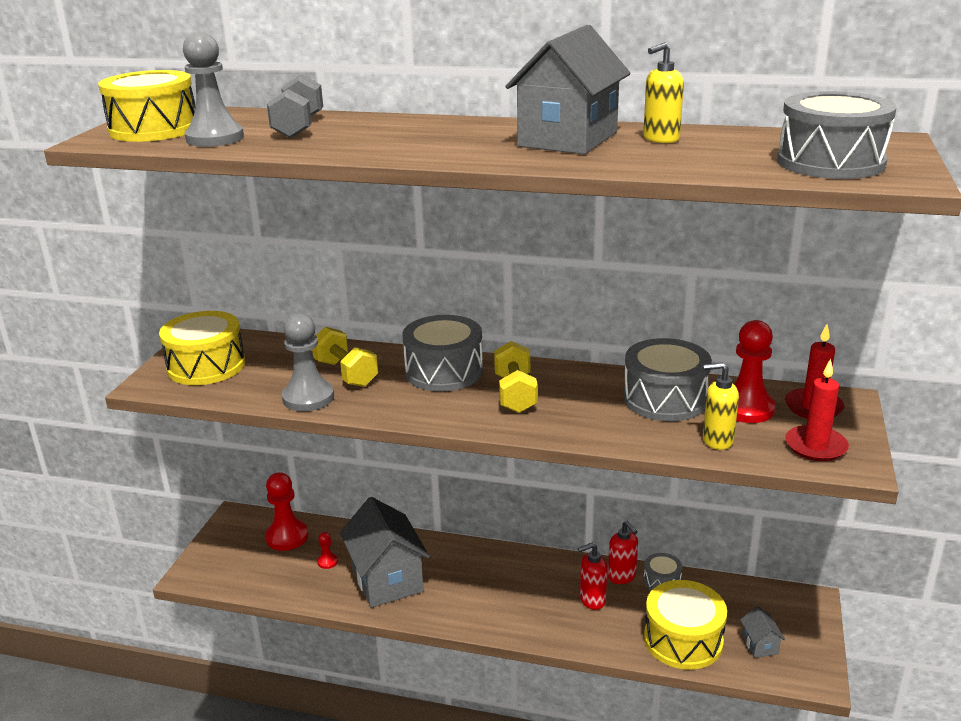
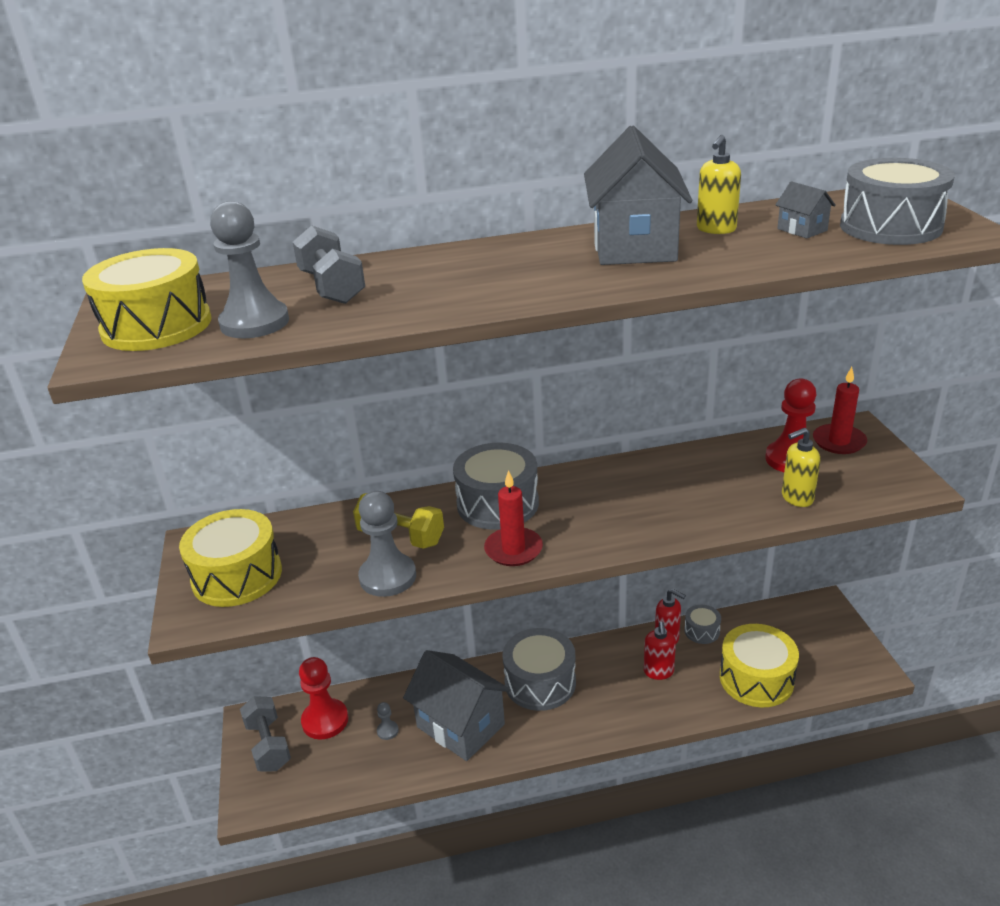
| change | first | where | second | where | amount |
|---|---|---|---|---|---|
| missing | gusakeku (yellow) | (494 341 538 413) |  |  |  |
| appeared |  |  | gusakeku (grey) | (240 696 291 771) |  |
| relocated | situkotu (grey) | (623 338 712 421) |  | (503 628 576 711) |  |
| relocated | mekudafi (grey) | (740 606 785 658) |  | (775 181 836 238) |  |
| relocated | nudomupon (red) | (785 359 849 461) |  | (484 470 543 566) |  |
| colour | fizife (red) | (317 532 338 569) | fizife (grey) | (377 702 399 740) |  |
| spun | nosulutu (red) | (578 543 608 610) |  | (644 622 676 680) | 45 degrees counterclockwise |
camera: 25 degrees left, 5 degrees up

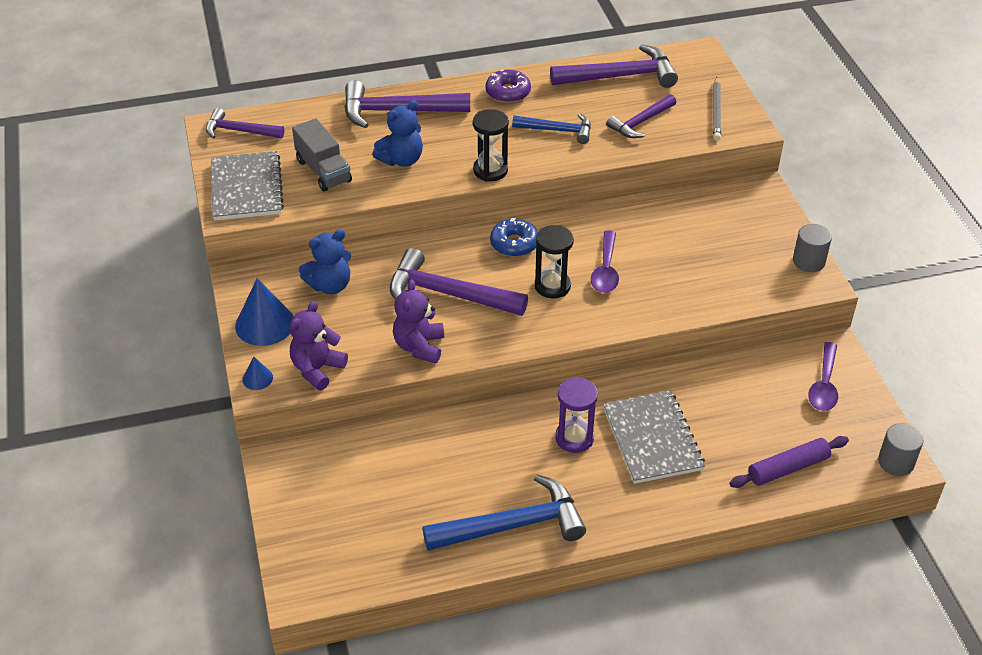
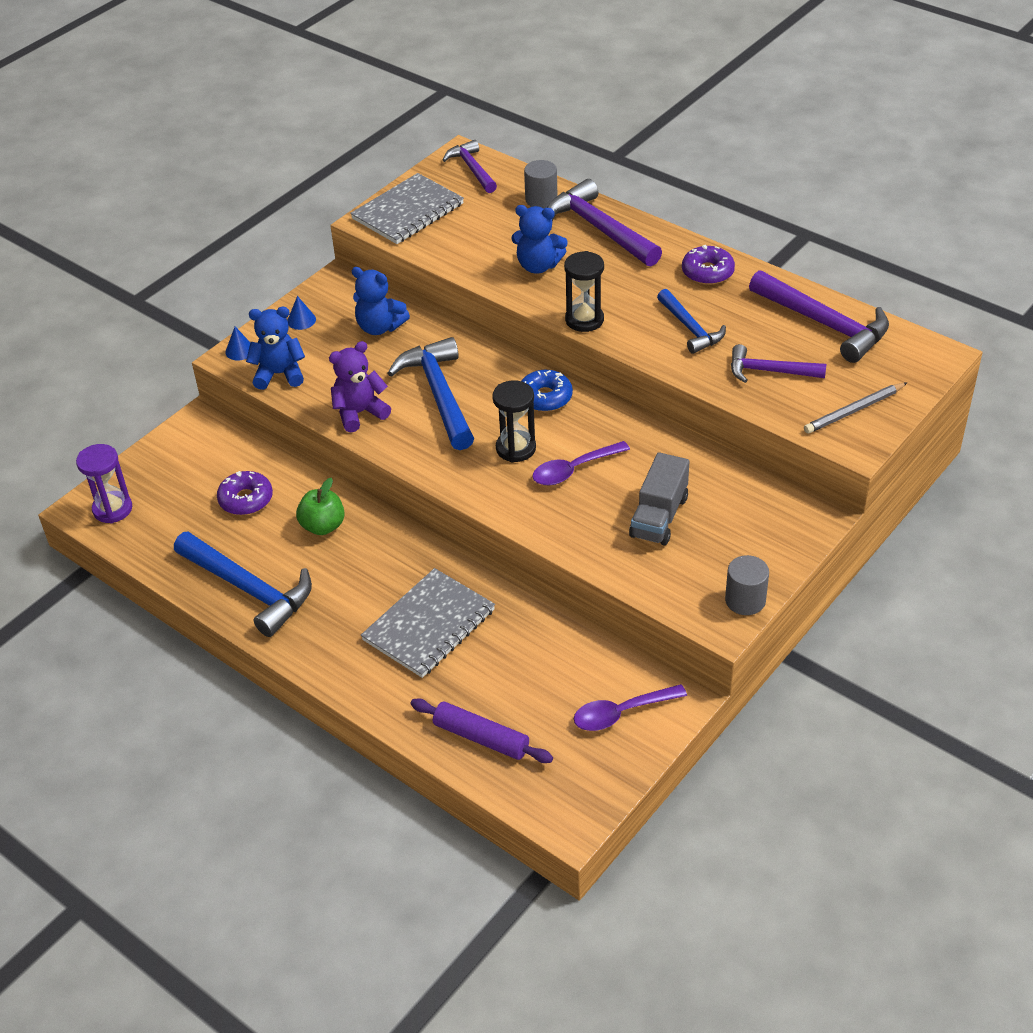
| change | first | where | second | where | amount |
|---|---|---|---|---|---|
| appeared |  |  | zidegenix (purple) | (217 471 273 515) |  |
| appeared |  |  | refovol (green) | (296 478 345 535) |  |
| relocated | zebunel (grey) | (292 118 352 192) |  | (629 452 689 546) |  |
| relocated | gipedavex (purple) | (555 377 598 453) |  | (76 444 132 524) |  |
| relocated | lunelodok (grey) | (878 423 923 476) |  | (524 160 558 208) |  |
| colour | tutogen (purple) | (290 301 348 390) | tutogen (blue) | (246 307 305 390) |  |
| colour | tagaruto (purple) | (390 248 528 316) | tagaruto (blue) | (388 337 474 450) |  |
| size | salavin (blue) | (235 278 293 346) |  | (287 296 316 330) | x0.49 |
camera: 55 degrees right, 0 degrees up

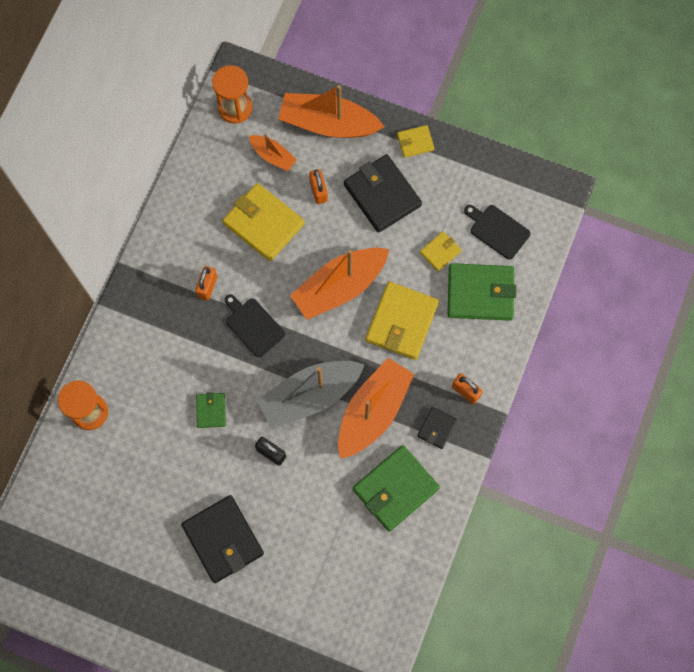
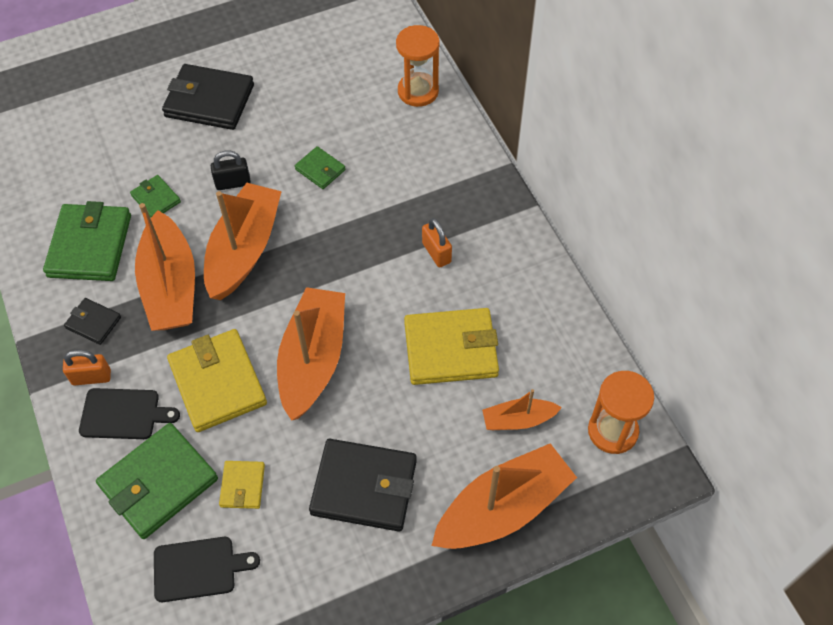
| change | first | where | second | where | amount |
|---|---|---|---|---|---|
| missing | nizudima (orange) | (309 169 328 204) |  |  |  |
| missing | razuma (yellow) | (397 125 434 158) |  |  |  |
| appeared |  |  | razuma (green) | (130 175 181 217) |  |
| relocated | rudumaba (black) | (225 294 285 357) |  | (79 388 180 439) |  |
| colour | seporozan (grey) | (257 361 365 428) | seporozan (orange) | (204 183 282 300) |  |
| spun | razuma (black) | (417 407 457 449) |  | (64 298 121 345) | 45 degrees counterclockwise |
camera: 135 degrees right, 15 degrees down

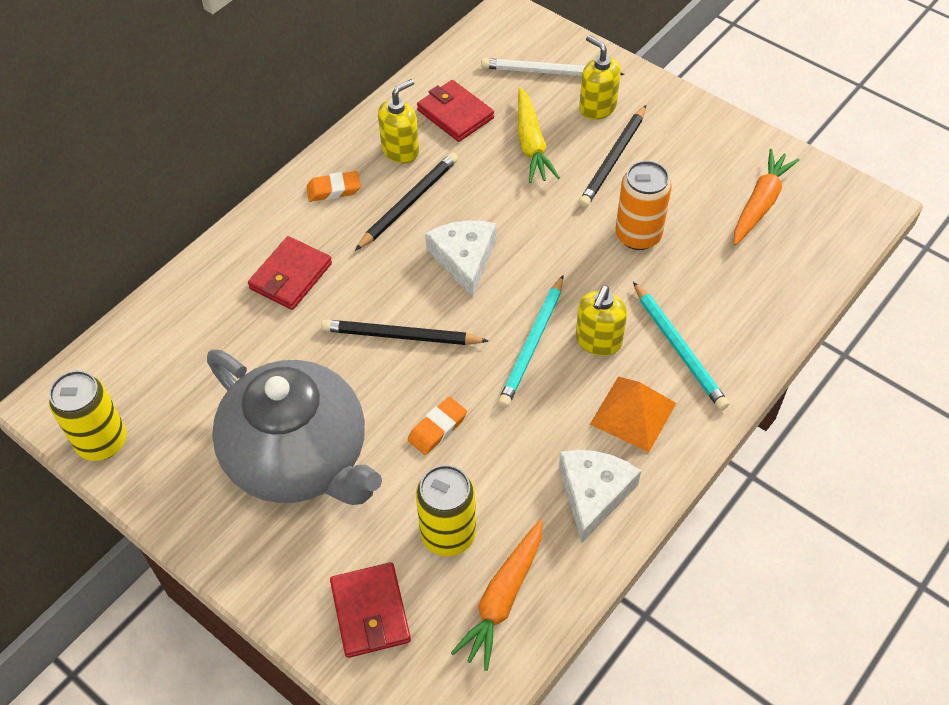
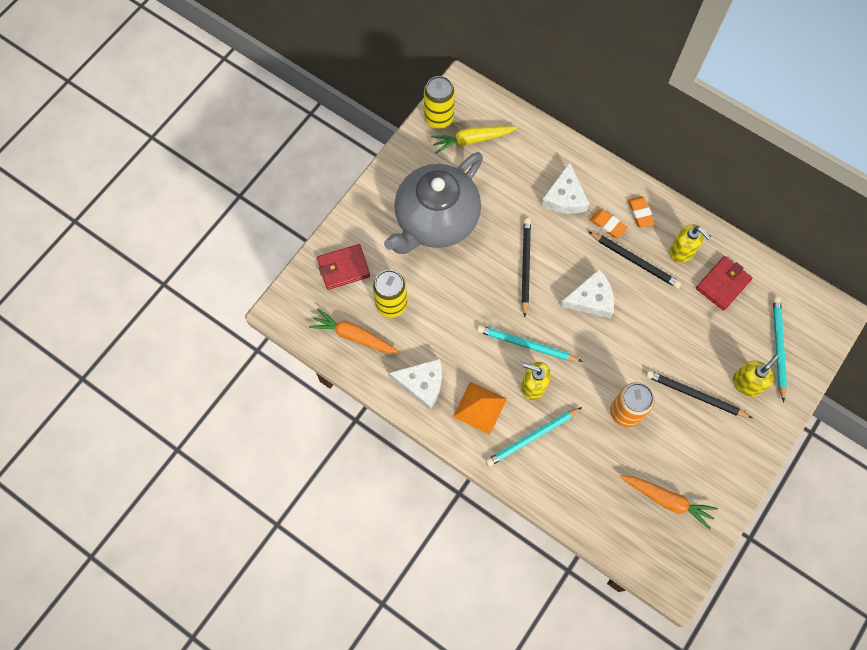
| change | first | where | second | where | amount |
|---|---|---|---|---|---|
| relocated | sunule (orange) | (408 397 467 455) |  | (590 210 628 238) |  |
| relocated | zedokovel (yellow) | (518 87 560 183) |  | (431 126 517 153) |  |
| exchanged | razuma (red) | (248 236 332 310) | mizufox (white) | (541 162 590 214) |  |
| colour | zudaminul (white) | (481 58 624 76) | zudaminul (turquoise) | (773 297 787 402) |  |
camera: 85 degrees right, 15 degrees up

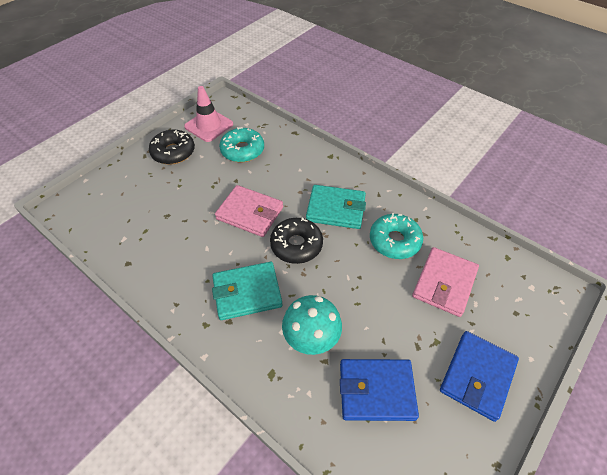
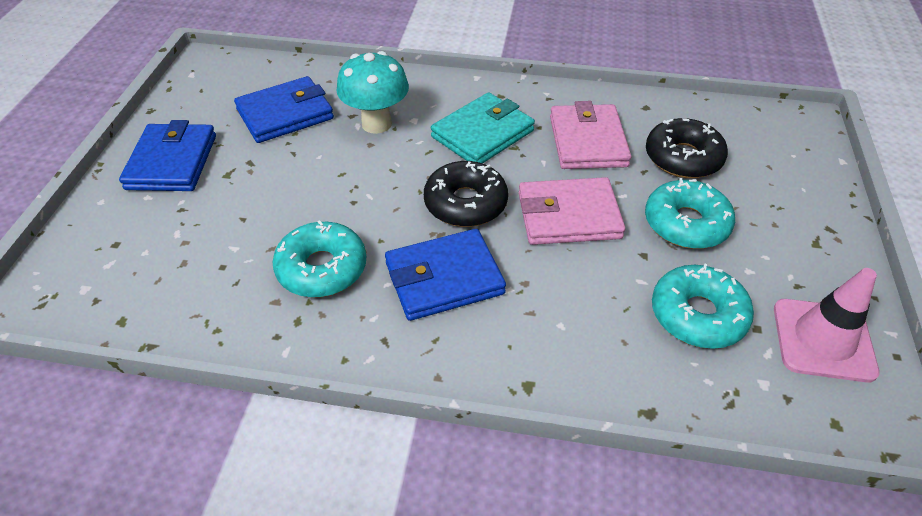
| change | first | where | second | where | amount |
|---|---|---|---|---|---|
| appeared |  |  | zidegenix (turquoise) | (645 178 735 249) |  |
| relocated | zidegenix (black) | (149 129 195 165) |  | (646 118 728 178) |  |
| relocated | razuma (pink) | (412 247 479 317) |  | (550 101 631 169) |  |
| colour | razuma (turquoise) | (306 185 366 229) | razuma (blue) | (385 229 506 321) |  |
camera: 150 degrees right, 5 degrees down

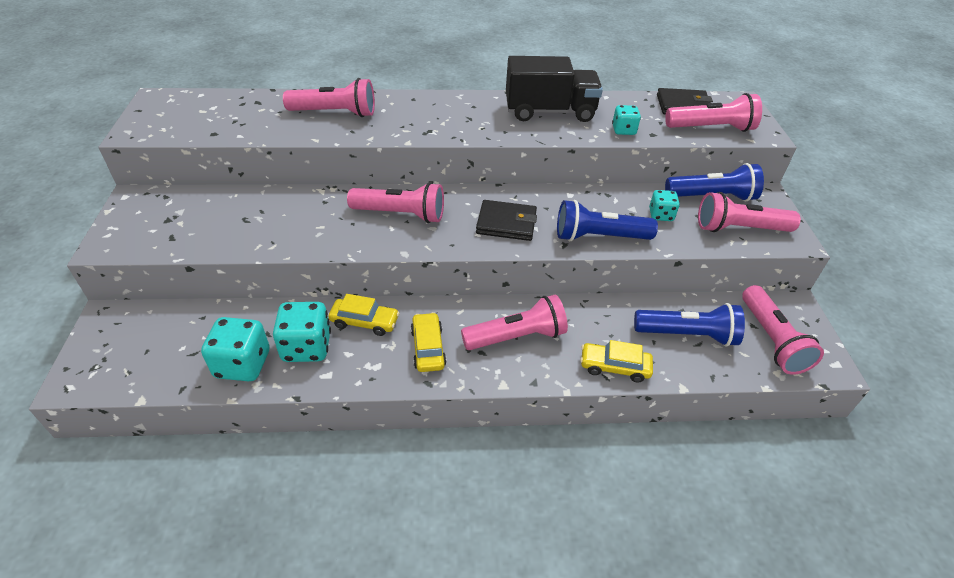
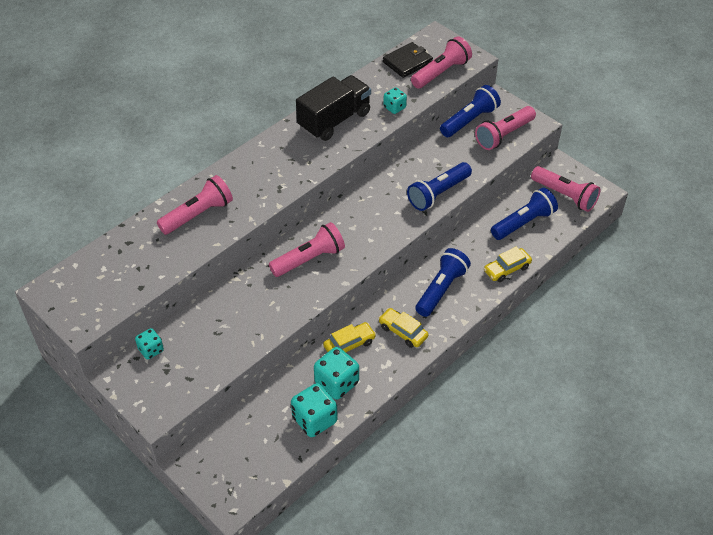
| change | first | where | second | where | amount |
|---|---|---|---|---|---|
| missing | razuma (black) | (476 200 537 241) |  |  |  |
| relocated | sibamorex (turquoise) | (649 190 680 221) |  | (135 328 164 360) |  |
| colour | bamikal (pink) | (461 295 568 350) | bamikal (blue) | (415 248 471 317) |  |
camera: 40 degrees left, 5 degrees up

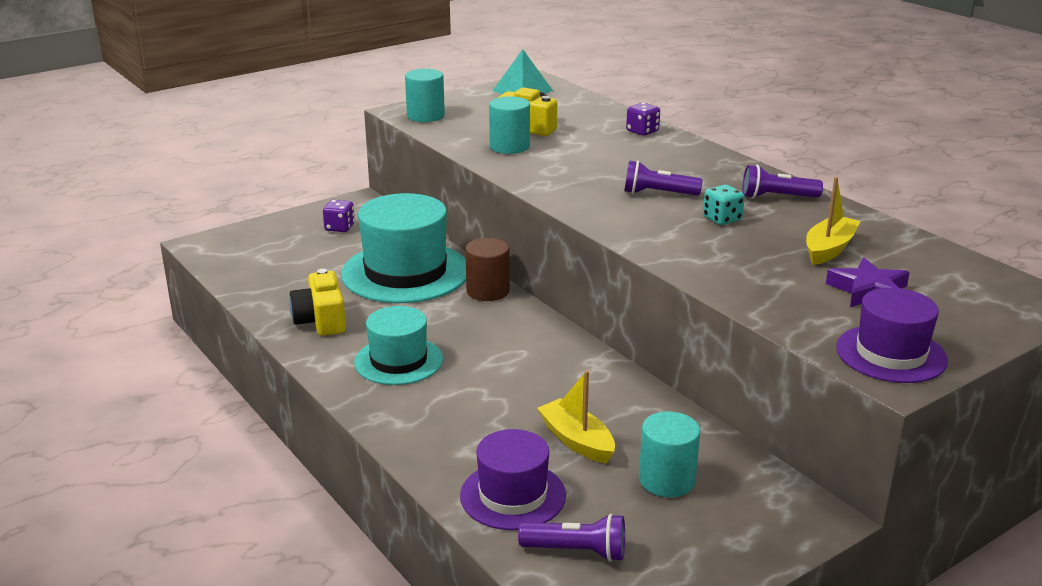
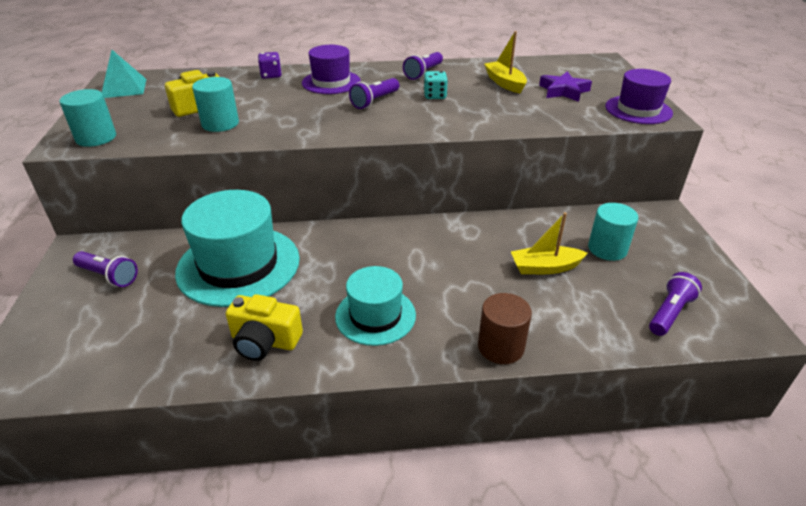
| change | first | where | second | where | amount |
|---|---|---|---|---|---|
| relocated | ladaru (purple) | (460 429 566 530) |  | (302 45 361 94) |  |
| relocated | lunelodok (brown) | (465 238 510 301) |  | (478 293 532 364) |  |
| exchanged | sibamorex (purple) | (323 200 355 232) | bamikal (purple) | (73 251 138 287) |  |
camera: 60 degrees left, 10 degrees up

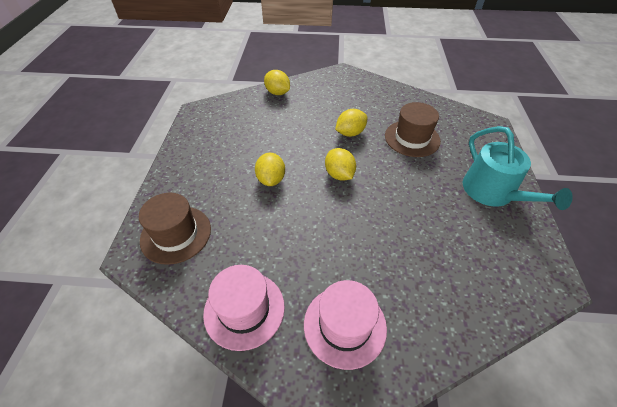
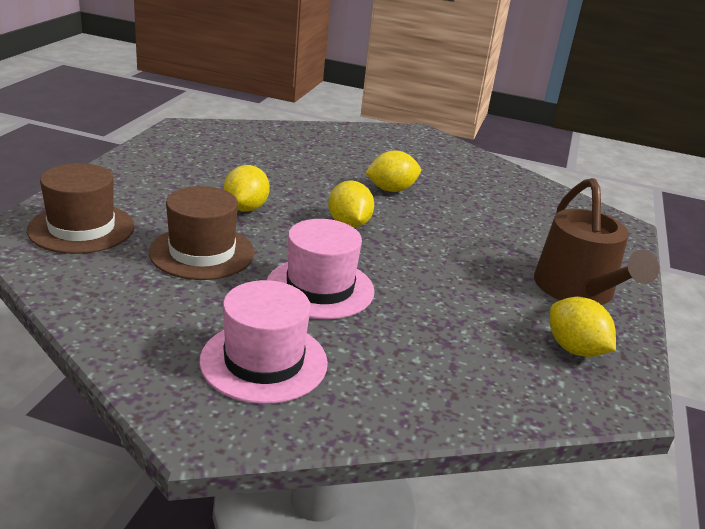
| change | first | where | second | where | amount |
|---|---|---|---|---|---|
| relocated | ladaru (pink) | (203 265 285 351) |  | (267 219 375 319) |  |
| relocated | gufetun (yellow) | (264 70 290 95) |  | (550 297 616 357) |  |
| relocated | ladaru (brown) | (385 102 441 157) |  | (149 186 255 280) |  |
| colour | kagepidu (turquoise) | (463 126 573 210) | kagepidu (brown) | (534 178 660 305) |  |
camera: 10 degrees right, 20 degrees down

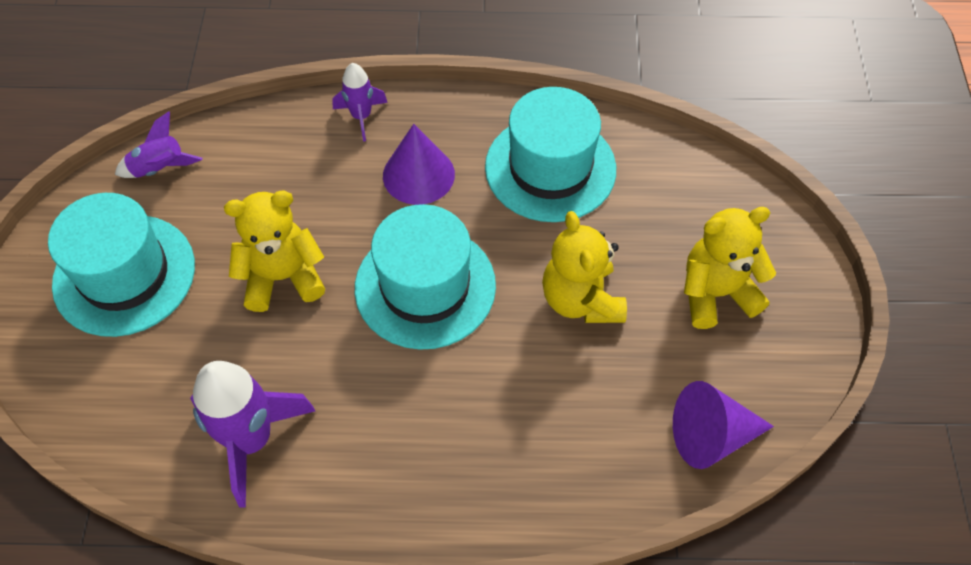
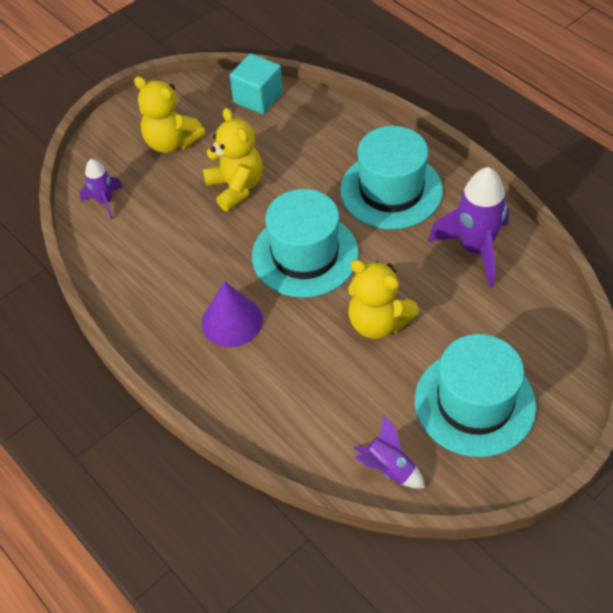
| change | first | where | second | where | amount |
|---|---|---|---|---|---|
| relocated | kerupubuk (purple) | (332 63 388 142) |  | (79 159 123 220) |  |
| relocated | ladaru (turquoise) | (485 87 616 222) |  | (340 126 443 229) |  |
| exchanged | salavin (purple) | (673 381 774 469) | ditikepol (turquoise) | (230 54 283 114) |  |
| spun | tutogen (yellow) | (542 211 627 323) |  | (203 108 263 211) | 60 degrees counterclockwise |
camera: 130 degrees left, 5 degrees down

